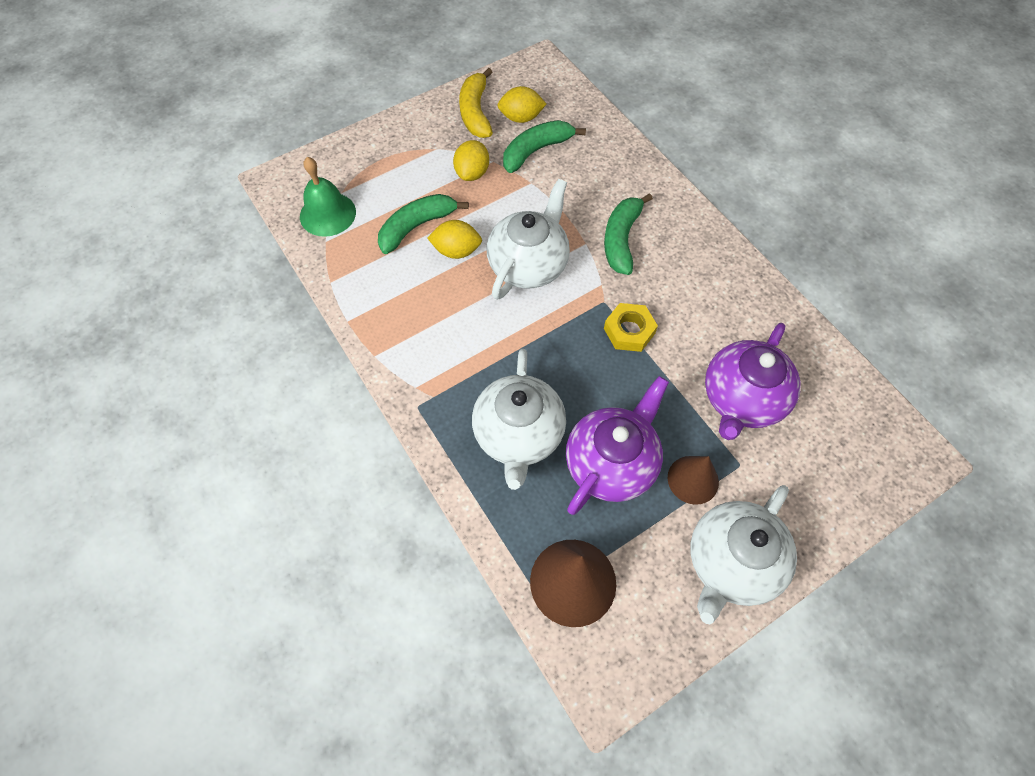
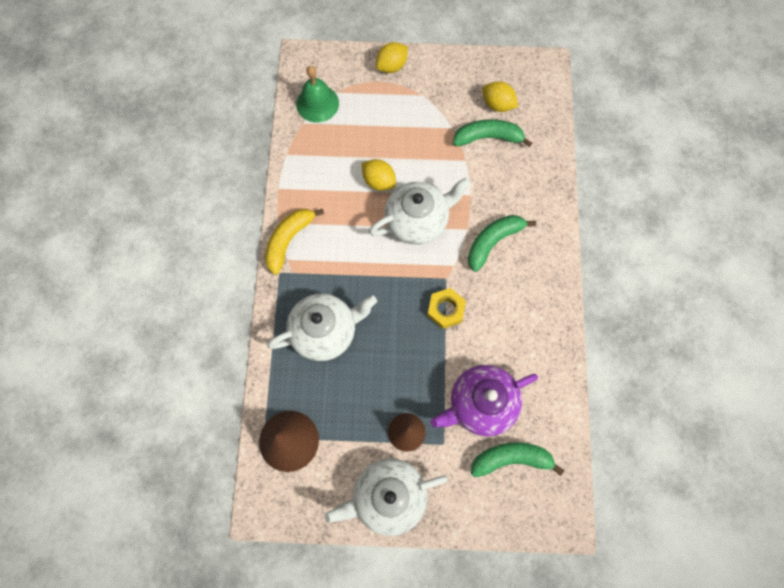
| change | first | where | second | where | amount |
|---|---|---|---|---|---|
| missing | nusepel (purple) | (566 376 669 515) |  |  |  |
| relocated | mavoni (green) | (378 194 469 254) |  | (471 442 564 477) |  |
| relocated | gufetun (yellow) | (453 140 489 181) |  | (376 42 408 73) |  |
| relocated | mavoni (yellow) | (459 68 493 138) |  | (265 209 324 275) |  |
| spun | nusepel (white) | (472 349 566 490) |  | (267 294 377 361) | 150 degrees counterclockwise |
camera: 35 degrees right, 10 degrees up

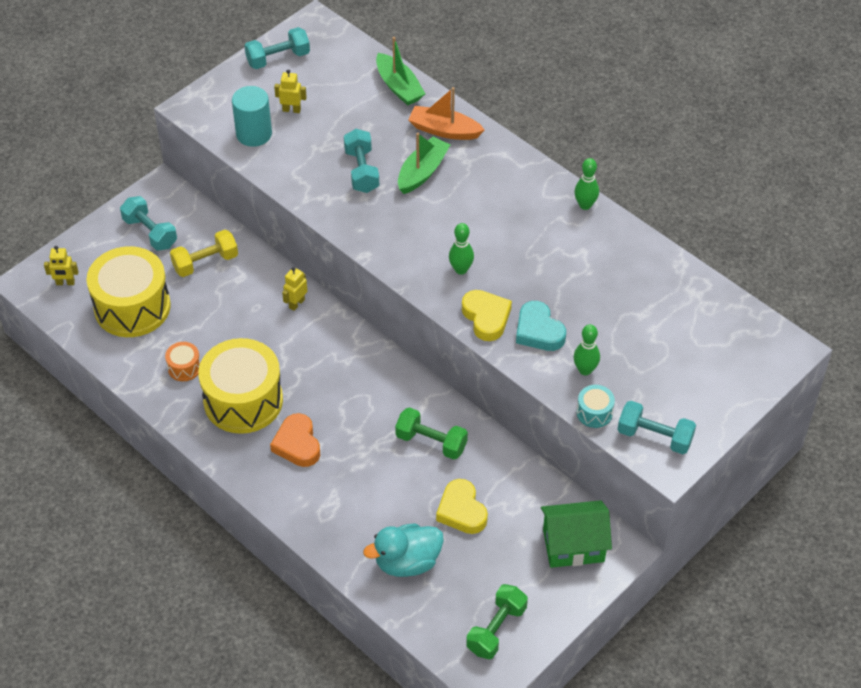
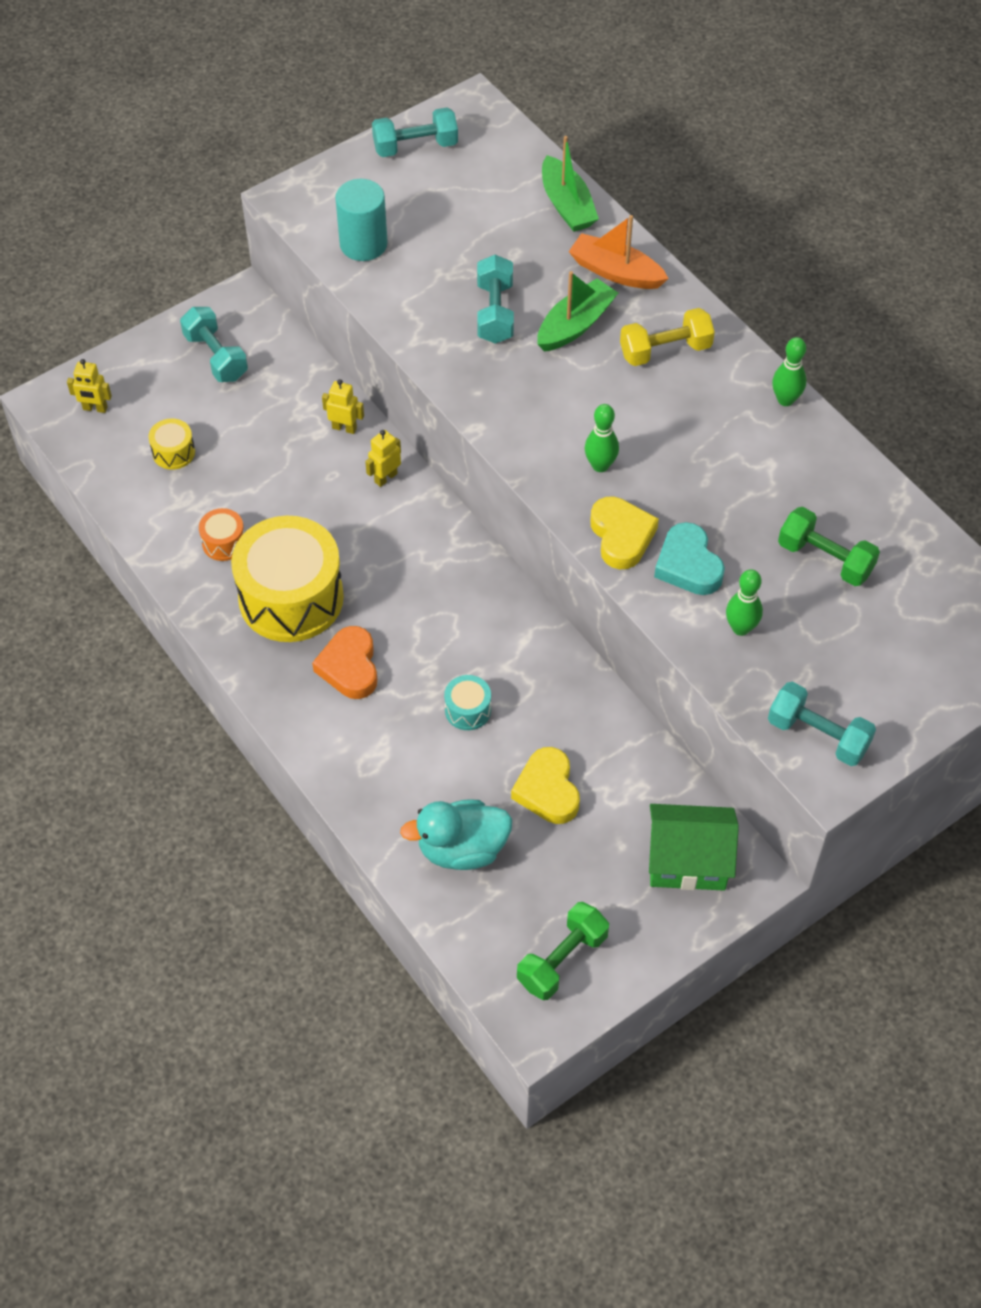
| change | first | where | second | where | amount |
|---|---|---|---|---|---|
| relocated | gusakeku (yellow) | (170 230 238 277) |  | (620 308 715 366) |  |
| relocated | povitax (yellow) | (274 69 307 113) |  | (322 379 364 434) |  |
| relocated | gusakeku (green) | (395 407 468 460) |  | (778 507 880 586) |  |
| relocated | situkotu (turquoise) | (577 385 615 428) |  | (444 675 491 730) |  |
| size | situkotu (yellow) | (87 246 171 337) |  | (148 418 195 470) | x0.43 |
camera: 10 degrees right, 5 degrees up

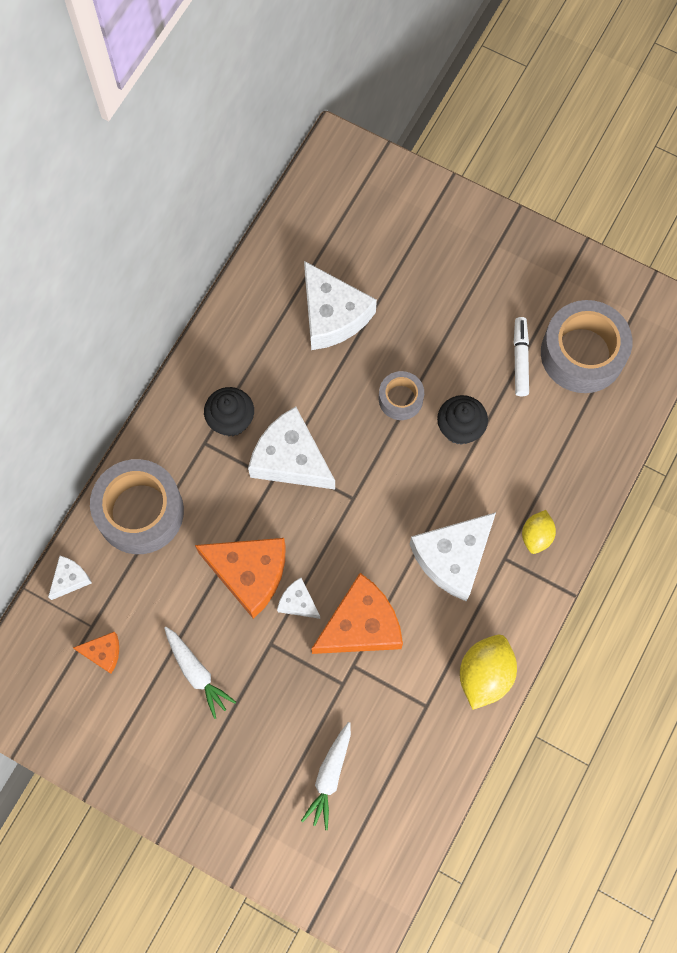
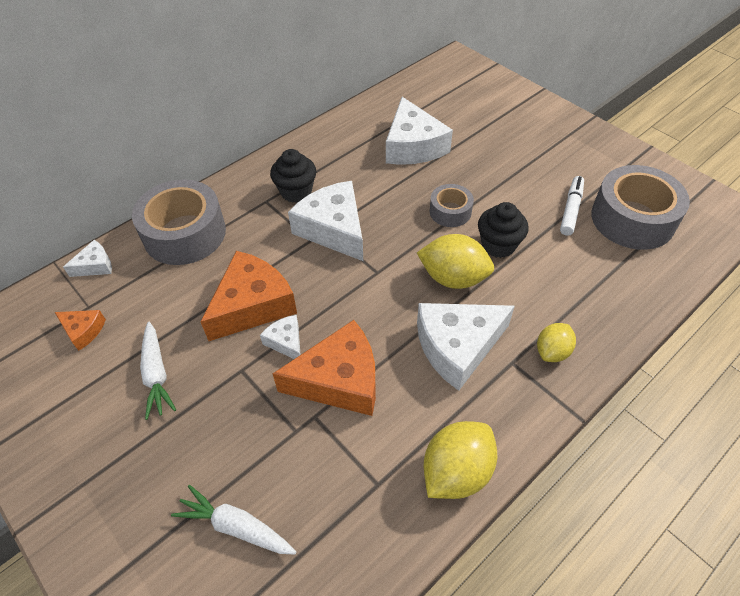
| change | first | where | second | where | amount |
|---|---|---|---|---|---|
| appeared |  |  | gufetun (yellow) | (417 234 494 289) |  |
| spun | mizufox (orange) | (195 538 286 619) |  | (201 251 297 341) | 90 degrees counterclockwise |
| spun | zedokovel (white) | (301 722 351 830) |  | (171 485 296 555) | 75 degrees clockwise |
camera: 20 degrees right, 20 degrees down

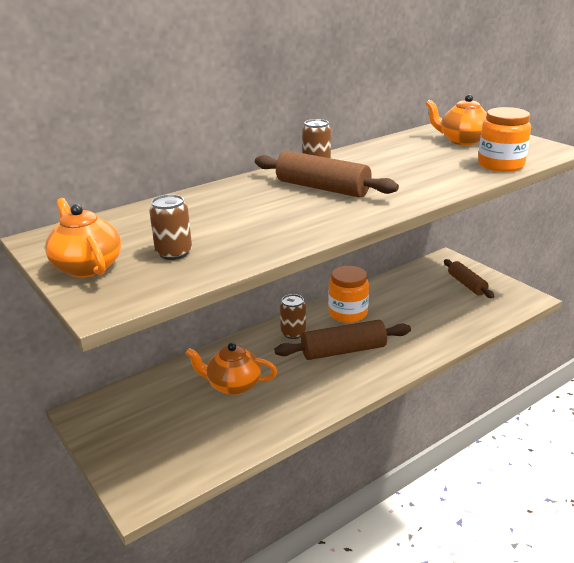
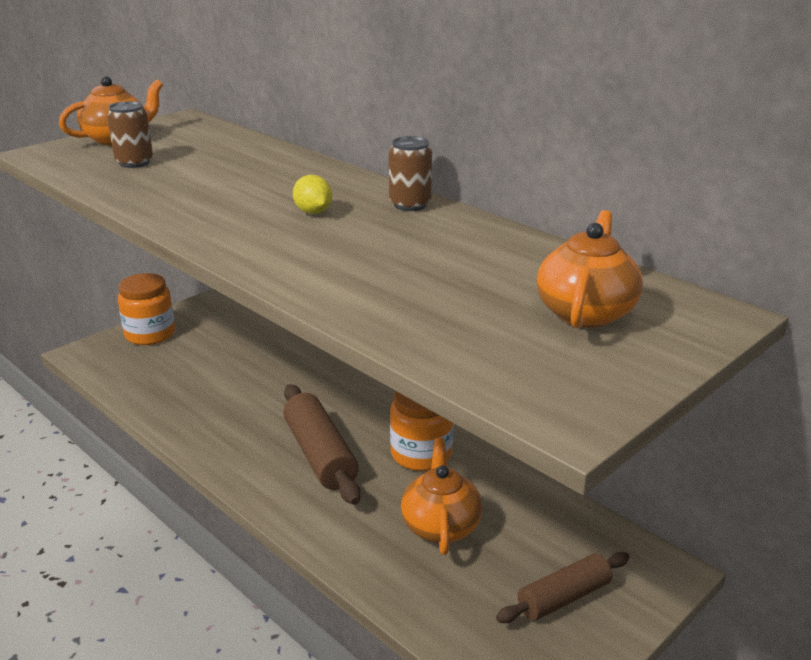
| change | first | where | second | where | amount |
|---|---|---|---|---|---|
| missing | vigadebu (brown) | (280 294 306 339) |  |  |  |
| relocated | nusepel (orange) | (186 343 277 395) |  | (401 438 482 555) |  |
| relocated | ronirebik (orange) | (478 107 531 172) |  | (118 273 175 345) |  |
| exchanged | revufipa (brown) | (255 151 399 198) | gufetun (yellow) | (293 175 332 214) |  |
camera: 80 degrees right, 0 degrees up

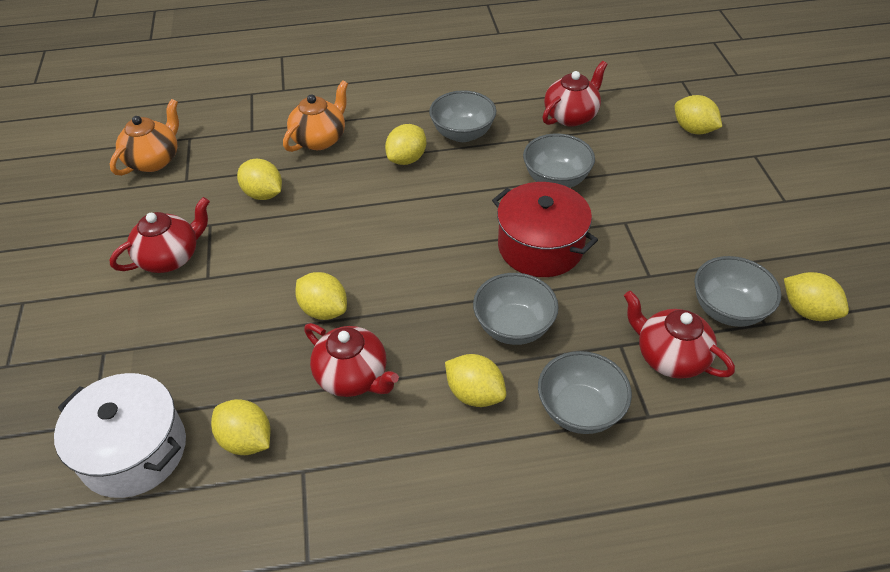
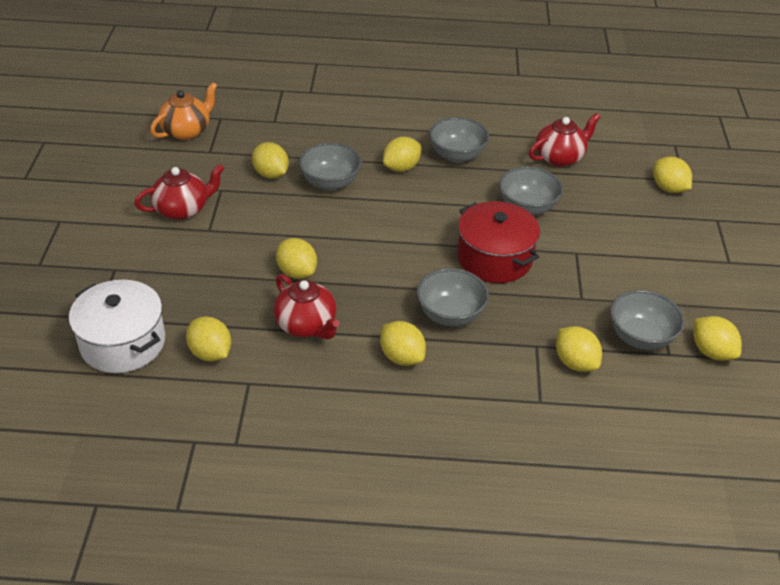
| change | first | where | second | where | amount |
|---|---|---|---|---|---|
| missing | nusepel (orange) | (283 80 348 152) |  |  |  |
| relocated | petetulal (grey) | (538 351 632 434) |  | (299 143 362 191) |  |
| exchanged | nusepel (red) | (624 291 735 379) | gufetun (yellow) | (556 326 602 372) |  |
camera: 10 degrees right, 5 degrees down

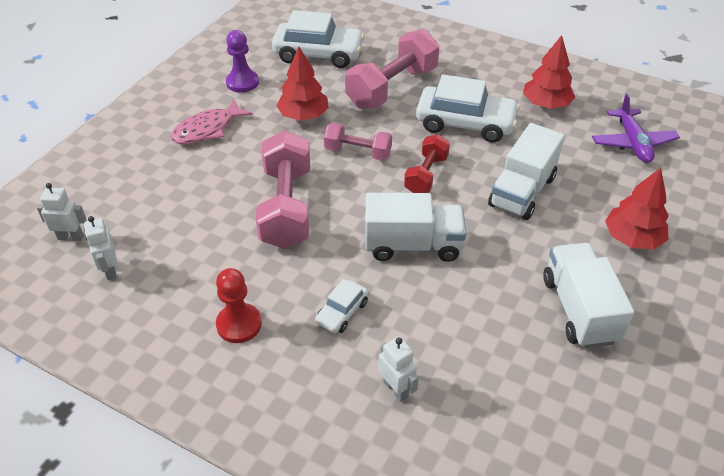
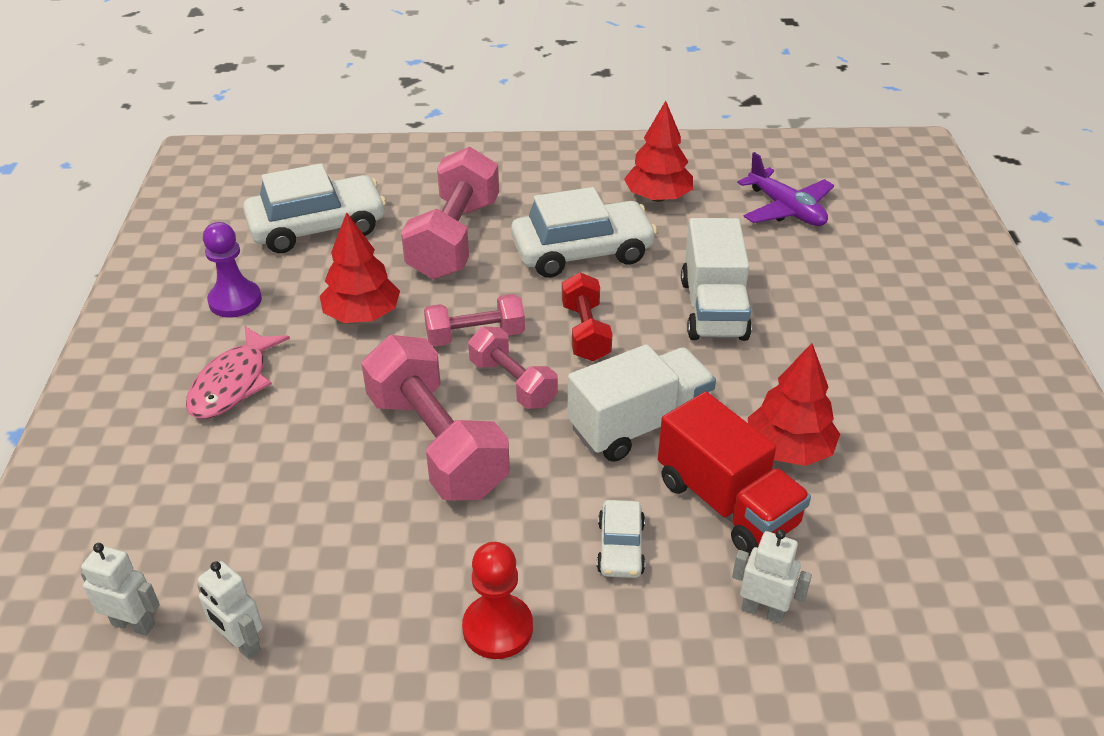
| change | first | where | second | where | amount |
|---|---|---|---|---|---|
| missing | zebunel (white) | (543 243 634 348) |  |  |  |
| appeared |  |  | gusakeku (pink) | (468 327 558 409) |  |
| appeared |  |  | zebunel (red) | (658 392 811 556) |  |
| relocated | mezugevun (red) | (605 168 669 249) |  | (748 343 840 466) |  |
| spun | povitax (white) | (37 183 87 241) |  | (81 543 160 636) | 45 degrees clockwise |
camera: 30 degrees left, 5 degrees down

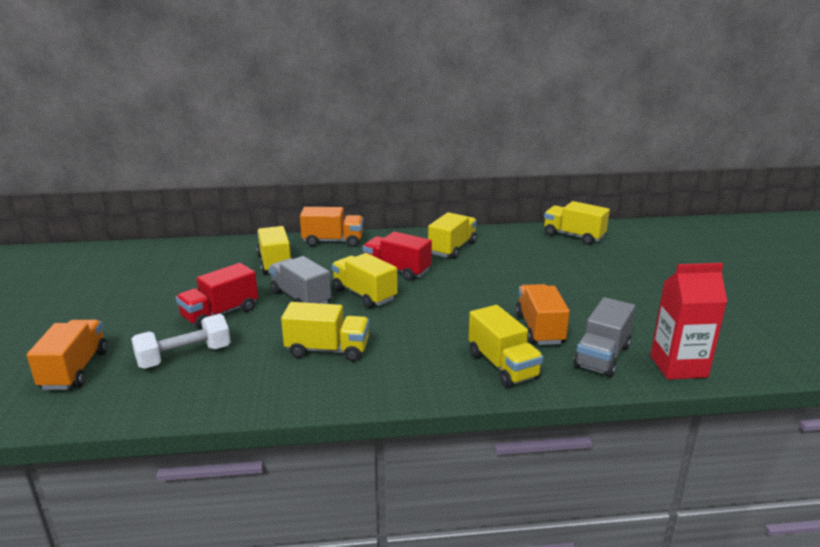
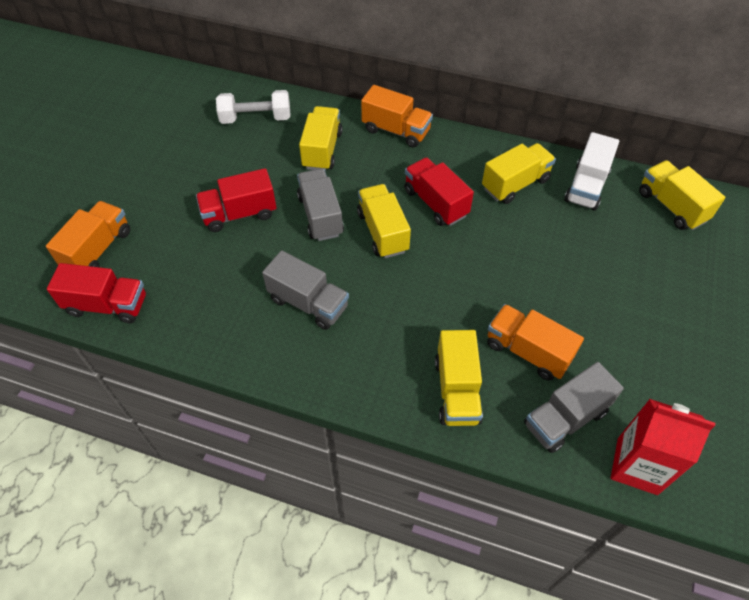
| change | first | where | second | where | amount |
|---|---|---|---|---|---|
| appeared |  |  | zebunel (red) | (47 263 146 323) |  |
| appeared |  |  | zebunel (white) | (564 132 619 211) |  |
| relocated | gusakeku (white) | (131 314 231 369) |  | (216 90 291 124) |  |
| colour | zebunel (yellow) | (281 302 369 362) | zebunel (grey) | (262 250 349 330) |  |
| spun | zebunel (orange) | (516 284 570 345) |  | (487 304 584 381) | 75 degrees counterclockwise |
camera: 25 degrees right, 30 degrees up

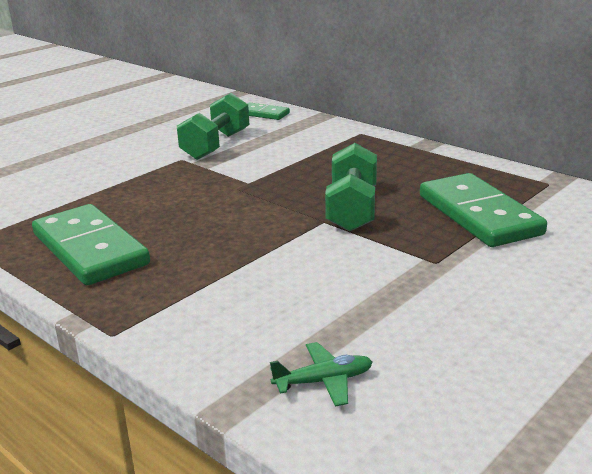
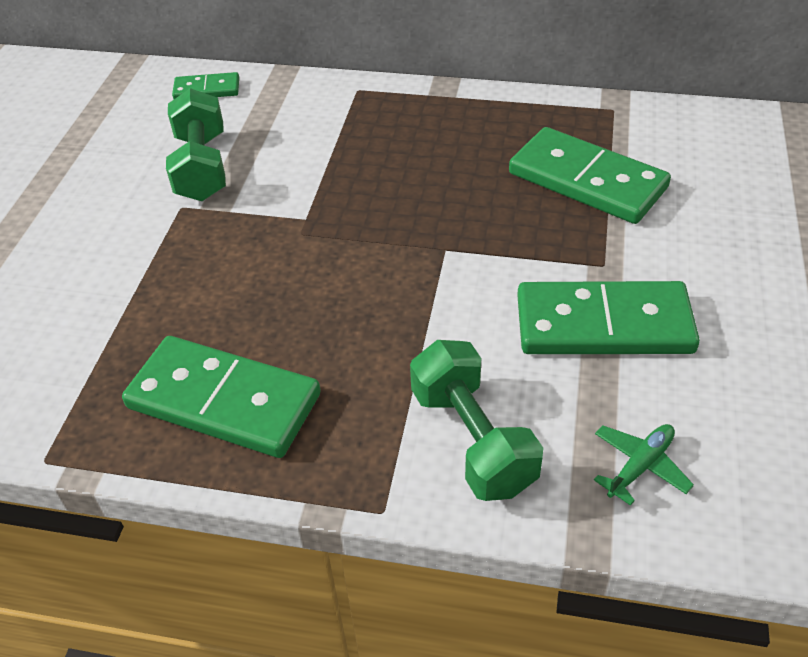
| change | first | where | second | where | amount |
|---|---|---|---|---|---|
| appeared |  |  | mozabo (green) | (517 281 700 354) |  |
| relocated | gusakeku (green) | (325 143 377 232) |  | (410 340 543 501) |  |
camera: 30 degrees left, 20 degrees up

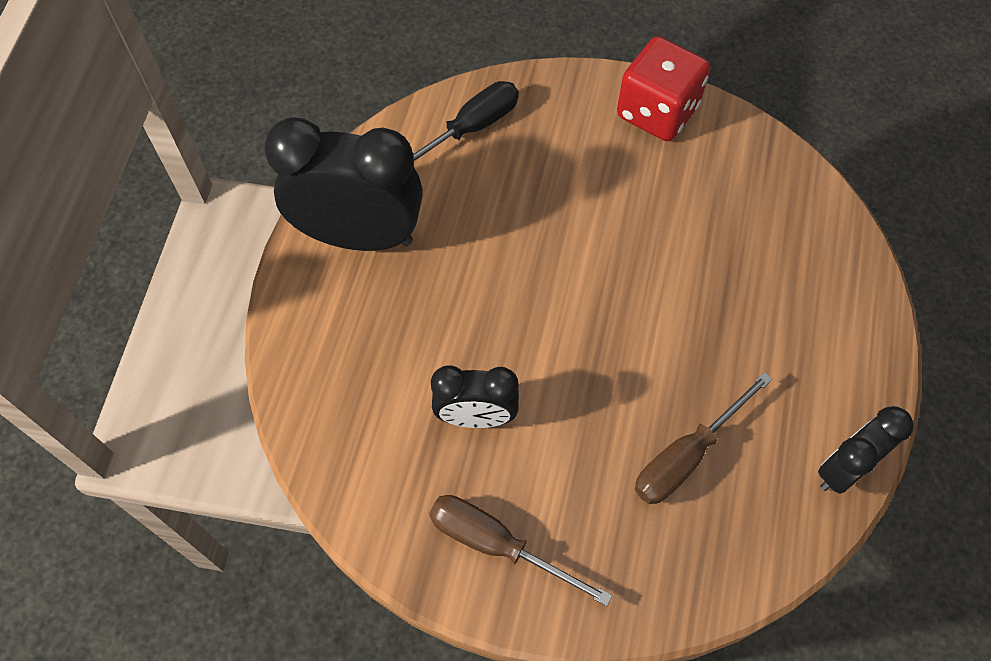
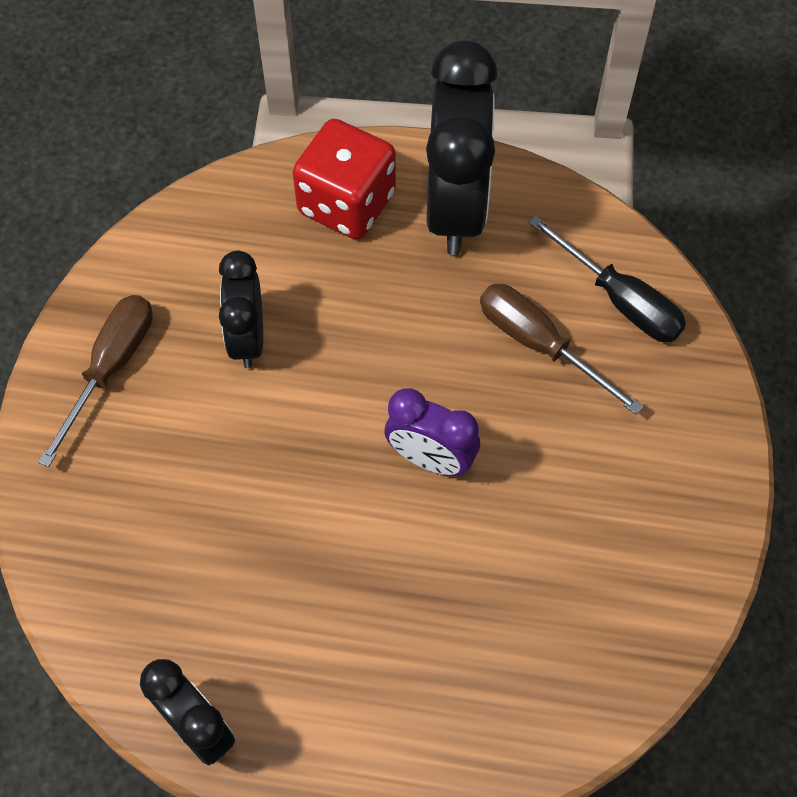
| change | first | where | second | where | amount |
|---|---|---|---|---|---|
| appeared |  |  | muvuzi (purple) | (384 388 480 476) |  |
| relocated | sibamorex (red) | (617 36 711 141) |  | (293 119 396 239) |  |
| relocated | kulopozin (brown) | (635 372 773 504) |  | (480 284 643 415) |  |
camera: 85 degrees right, 0 degrees up

